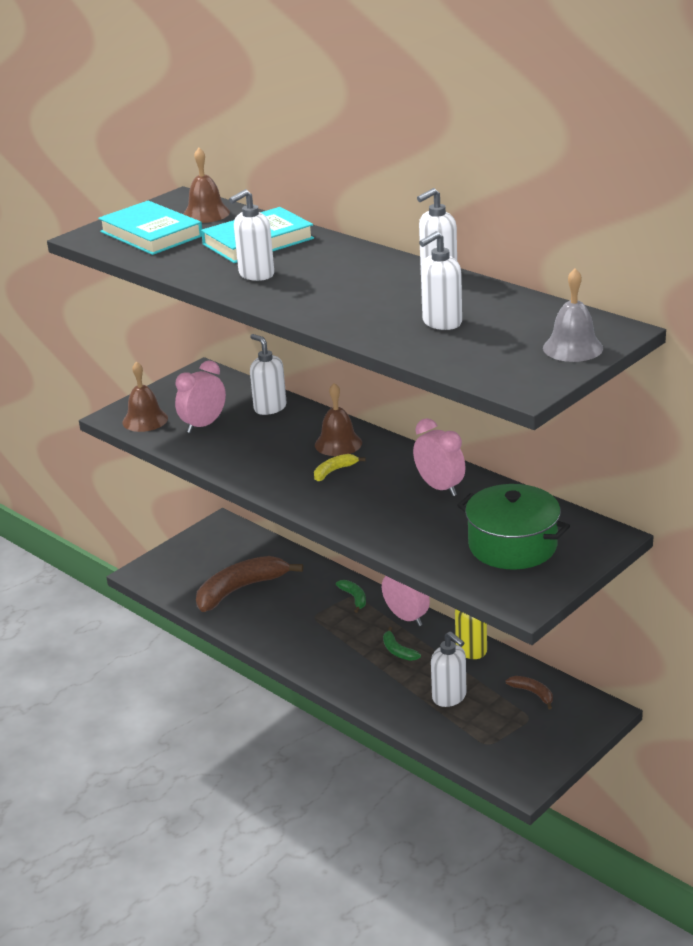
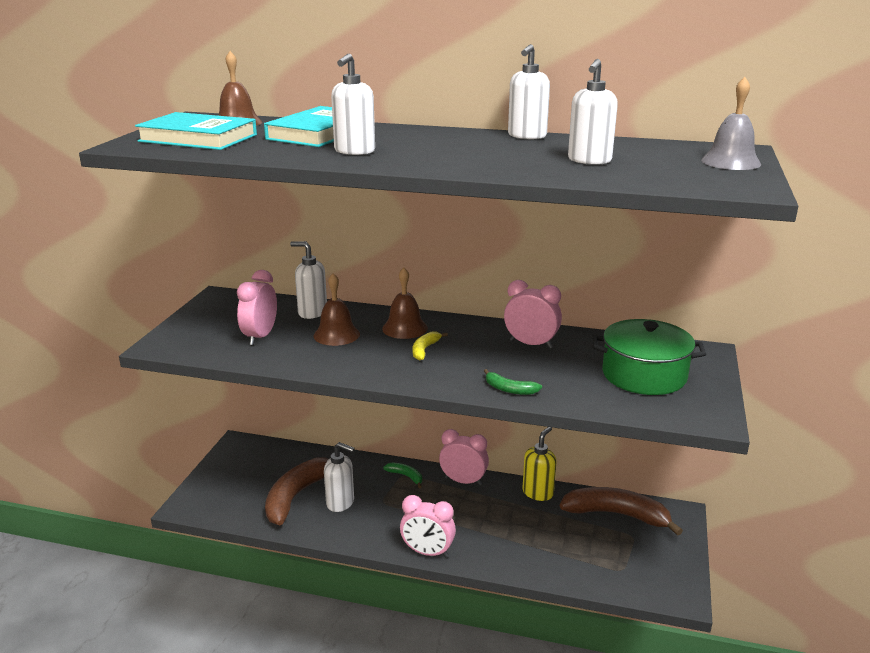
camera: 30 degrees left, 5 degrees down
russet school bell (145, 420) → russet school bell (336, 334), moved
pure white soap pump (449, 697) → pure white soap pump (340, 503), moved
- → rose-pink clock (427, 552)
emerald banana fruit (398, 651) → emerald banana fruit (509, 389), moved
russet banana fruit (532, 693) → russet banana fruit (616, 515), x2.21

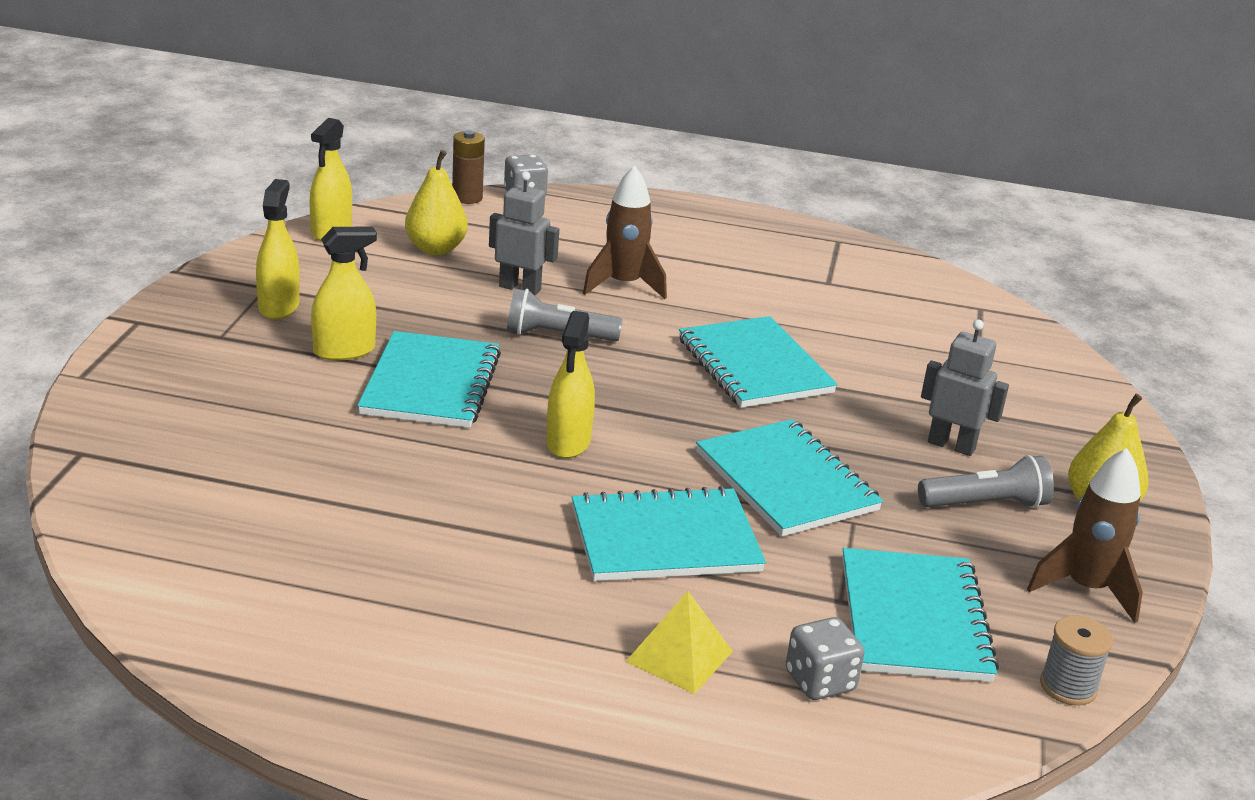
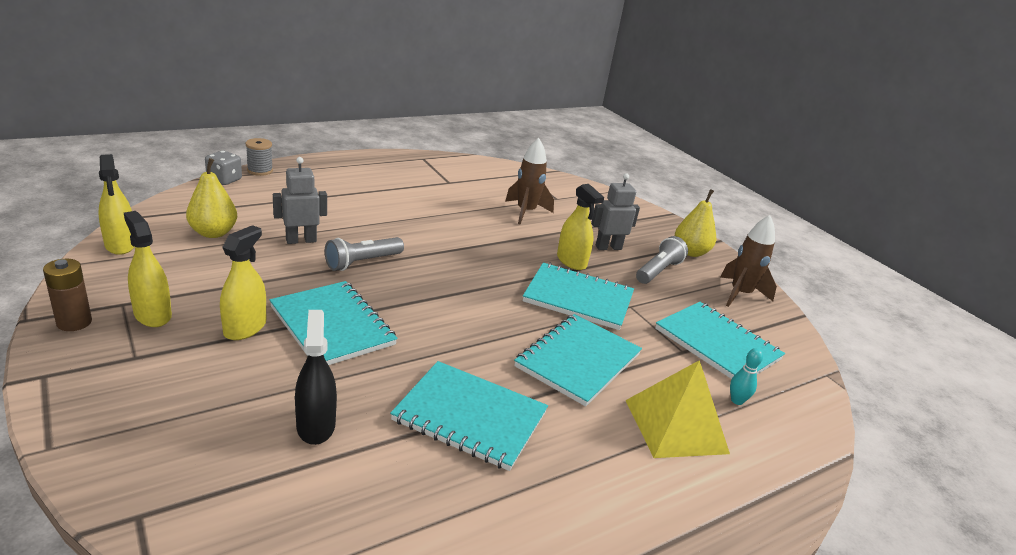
camera: 45 degrees left, 0 degrees up
russet power cell (467, 198) → russet power cell (74, 322), moved
gray reel of thread (1068, 687) → gray reel of thread (260, 170), moved
- → black spray cleaner (316, 425)
aqua notepad (754, 366) → aqua notepad (470, 417), moved
russet toy rocket (624, 285) → russet toy rocket (526, 212), moved
bright yellow spray cleaner (568, 442) → bright yellow spray cleaner (571, 261), moved
bright yellow solid pyramid (679, 656) → bright yellow solid pyramid (676, 426), x1.55
gray die (820, 681) → aqua bowling pin (737, 400)

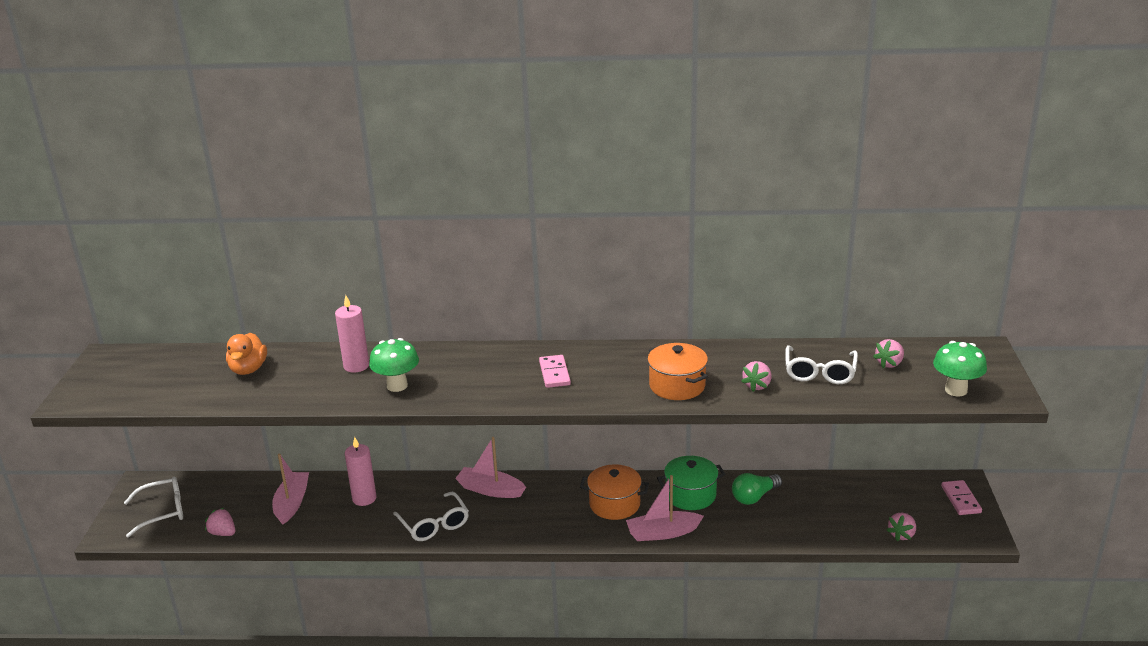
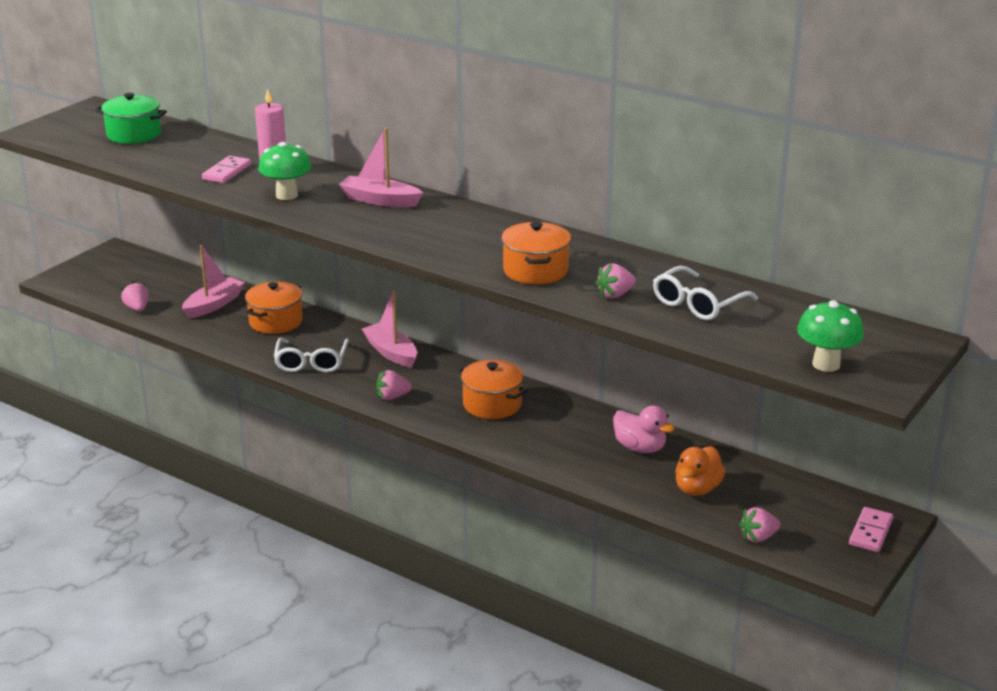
camera: 30 degrees right, 0 degrees up
emerald pot (690, 495) → emerald pot (134, 134), moved
rose-pink domino piece (554, 373) → rose-pink domino piece (227, 172), moved
rose-pink pillar candle (364, 498) → orange pot (276, 322)
rose-pink toy boat (662, 533) → rose-pink toy boat (380, 200), moved
rose-pink toy strawberry (889, 364) → rose-pink toy strawberry (392, 397), moved
emerald light bulb (754, 497) → rose-pink toy duck (640, 448)
orange toy duck (248, 369) → orange toy duck (697, 489), moved
pure white spectacles (163, 511) → -

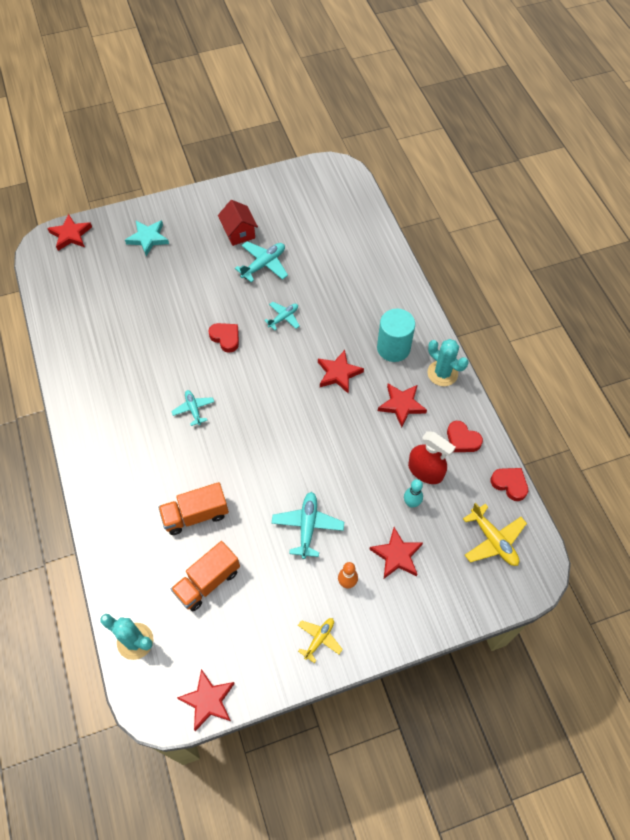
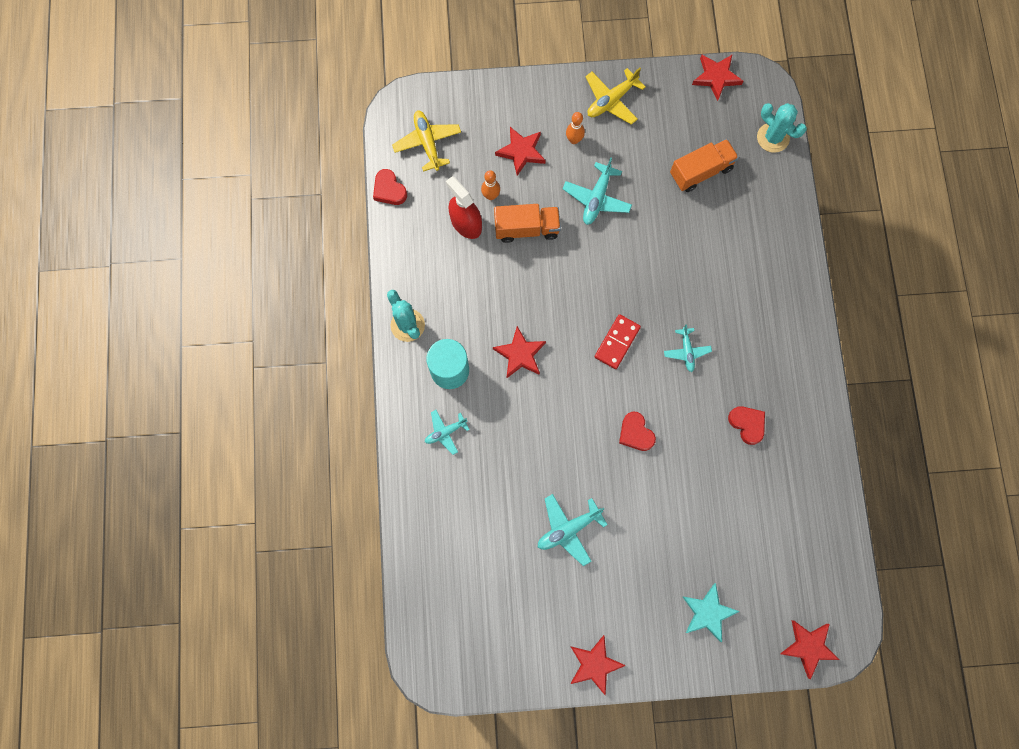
camera: 165 degrees left, 15 degrees up
aqua toy plane (283, 318) → aqua toy plane (445, 432), moved
aqua bowling pin (411, 503) → orange bowling pin (491, 196)
orange toy truck (196, 515) → orange toy truck (526, 228), moved
scarlet star shape (401, 405) → scarlet star shape (594, 664), moved
bright yellow toy plane (319, 639) → bright yellow toy plane (611, 100), x1.54
- → scarlet domino piece (617, 342)
scarlet heart (462, 439) → scarlet heart (747, 424), moved
scarlet cottage (239, 232) → -

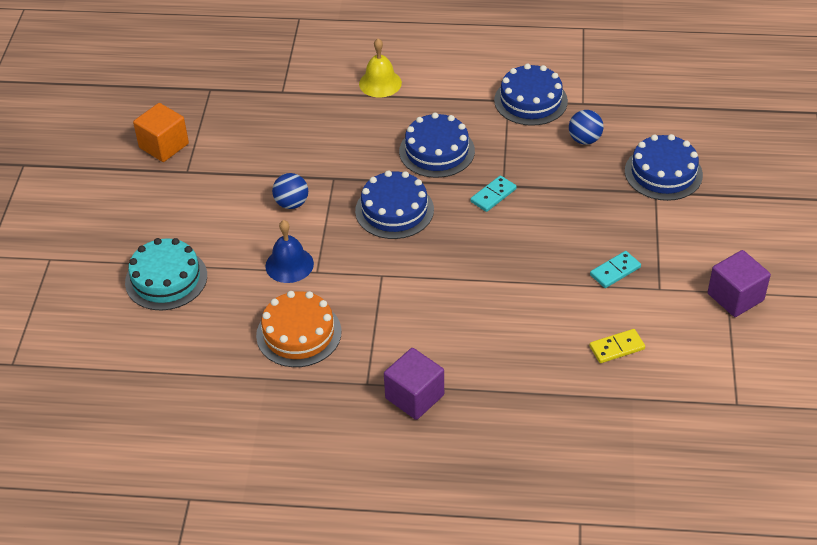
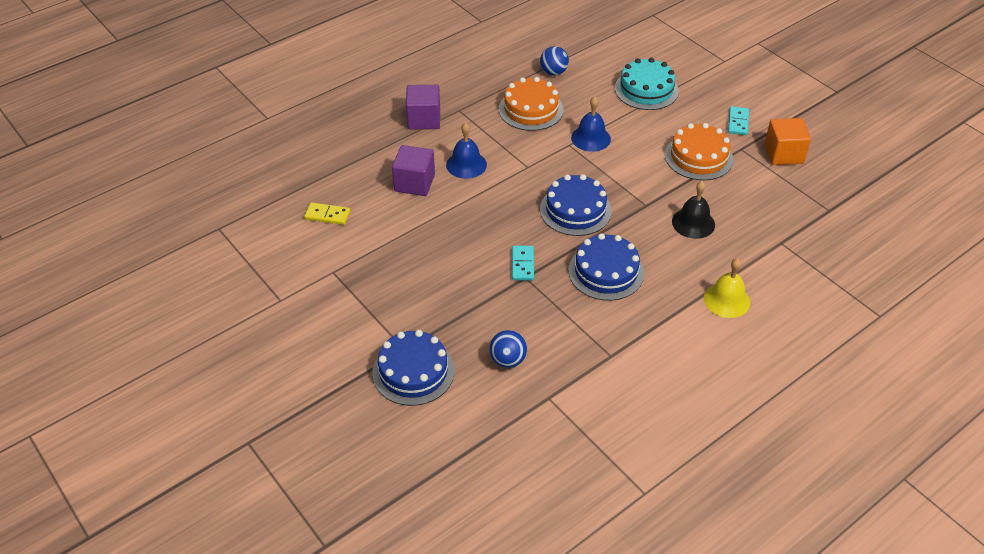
camera: 135 degrees right, 0 degrees up
bright yellow domino piece (617, 348) → bright yellow domino piece (327, 215), 75 degrees clockwise
royal purple block (735, 297) → royal purple block (414, 183), moved
- → cobalt school bell (466, 164)
cobalt sphere (292, 203) → cobalt sphere (553, 72), moved
- → orange cake (698, 157)
- → black school bell (693, 223)
aqua domino piece (615, 271) → aqua domino piece (738, 122), moved
cobalt cake (530, 101) → -

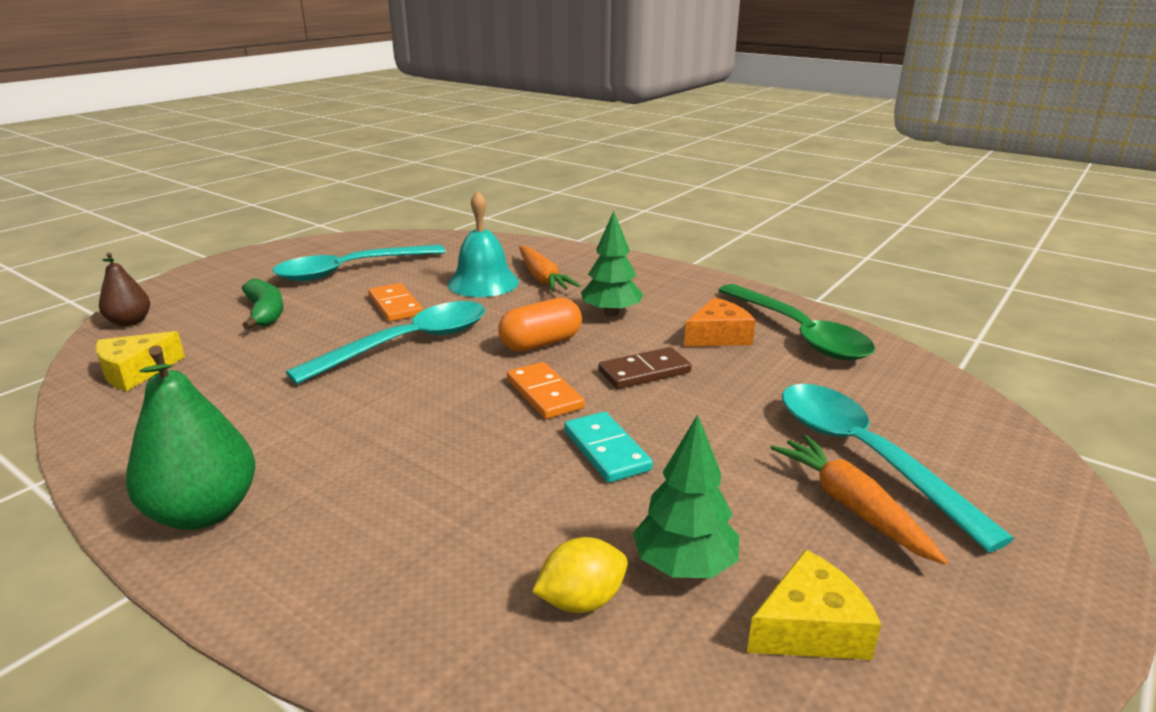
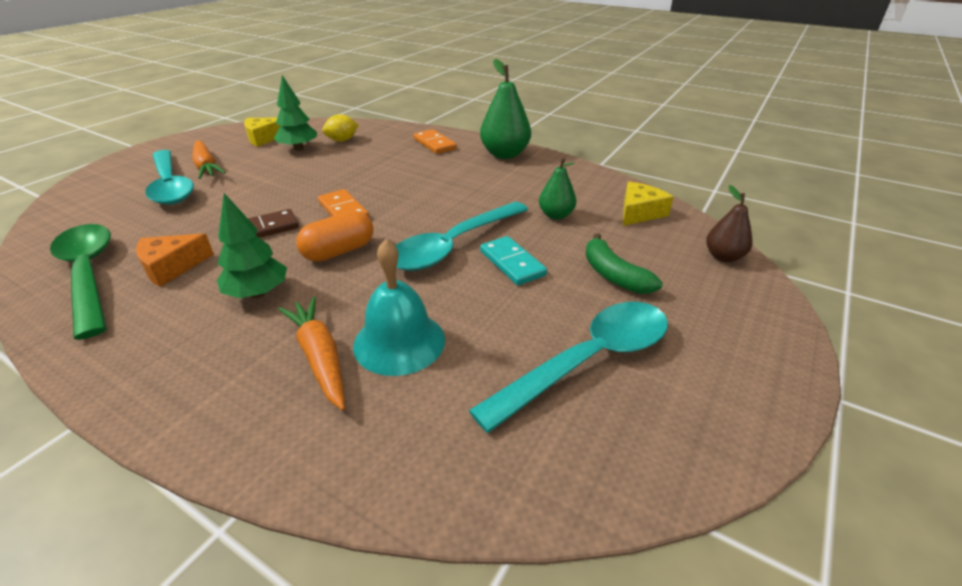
camera: 175 degrees right, 10 degrees up
orange domino piece (395, 305) → orange domino piece (434, 144), moved
aqua domino piece (606, 450) → aqua domino piece (512, 263), moved
- → emerald pear fruit (556, 215)

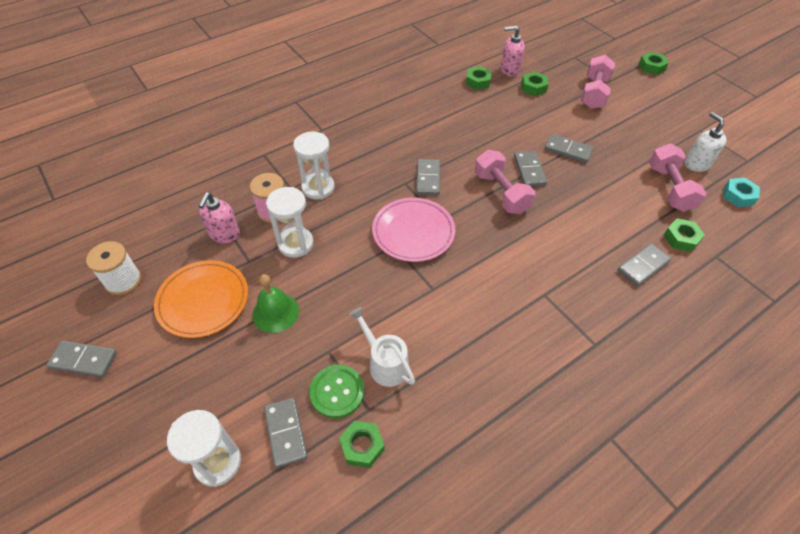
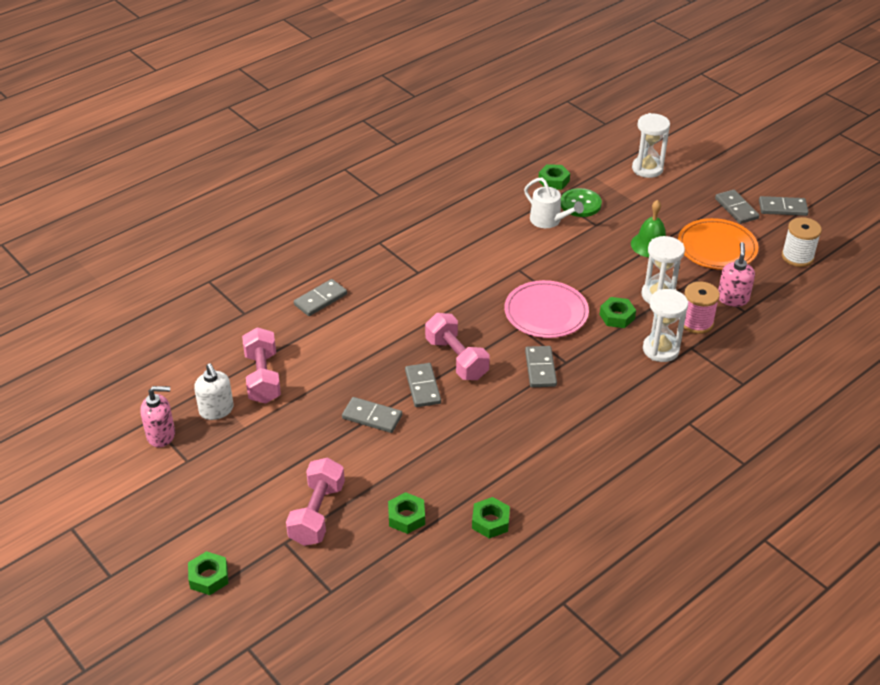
camera: 175 degrees right, 10 degrees down
rose-pink soap pump (509, 70) → rose-pink soap pump (161, 435), moved
emerald hex nut (681, 238) → emerald hex nut (617, 316), moved
gray domino piece (285, 433) → gray domino piece (736, 208), moved
aqua hex nut (738, 196) → -

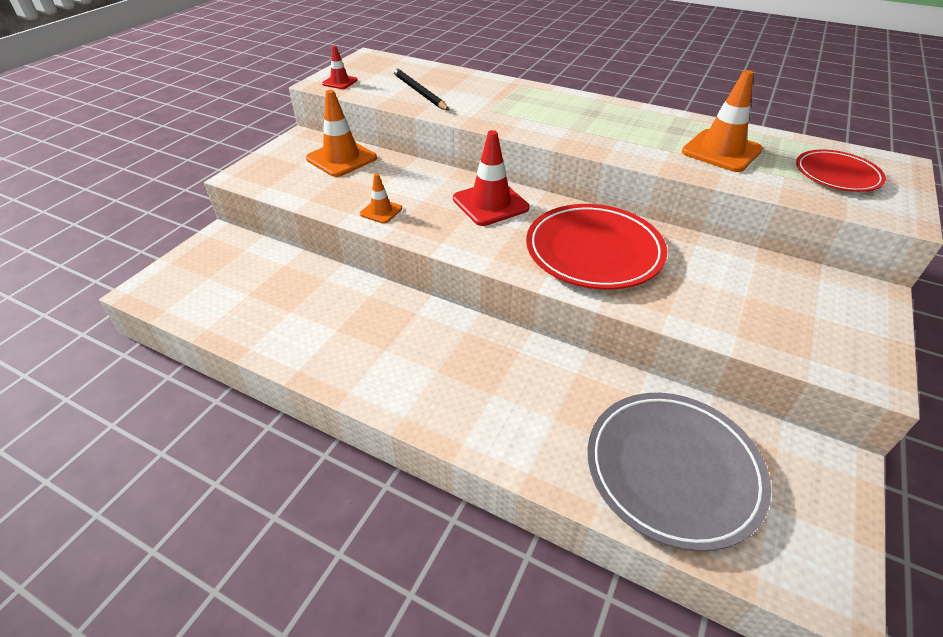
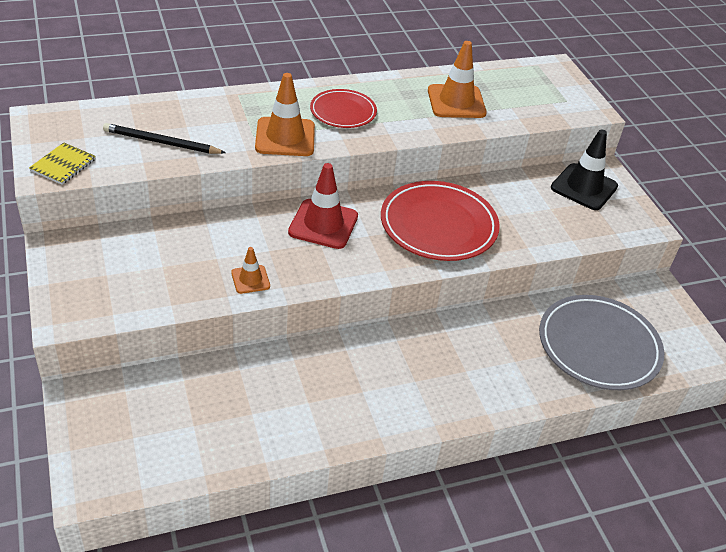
camera: 50 degrees left, 0 degrees up
scarlet traffic cone (340, 82) → bright yellow notepad (63, 165)
orange traffic cone (341, 158) → orange traffic cone (285, 137), moved
scarlet dinner plate (837, 175) → scarlet dinner plate (343, 112), moved
- → black traffic cone (584, 187)

